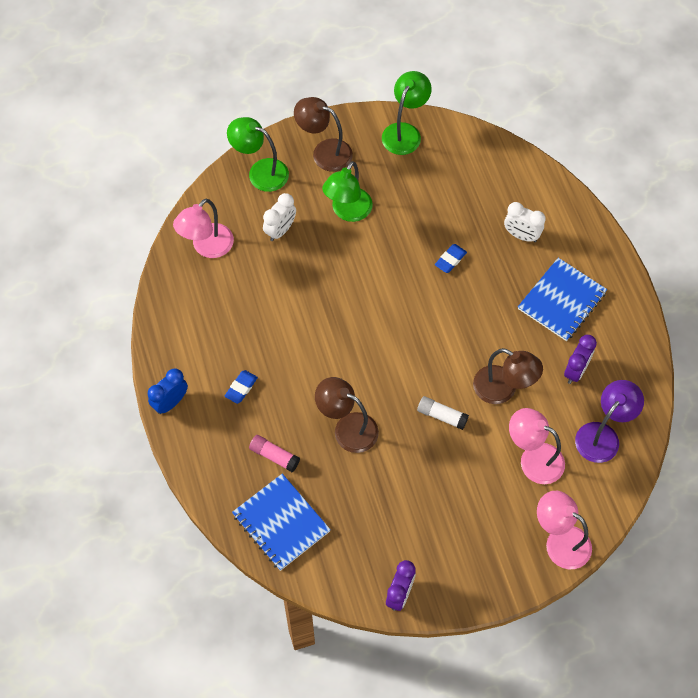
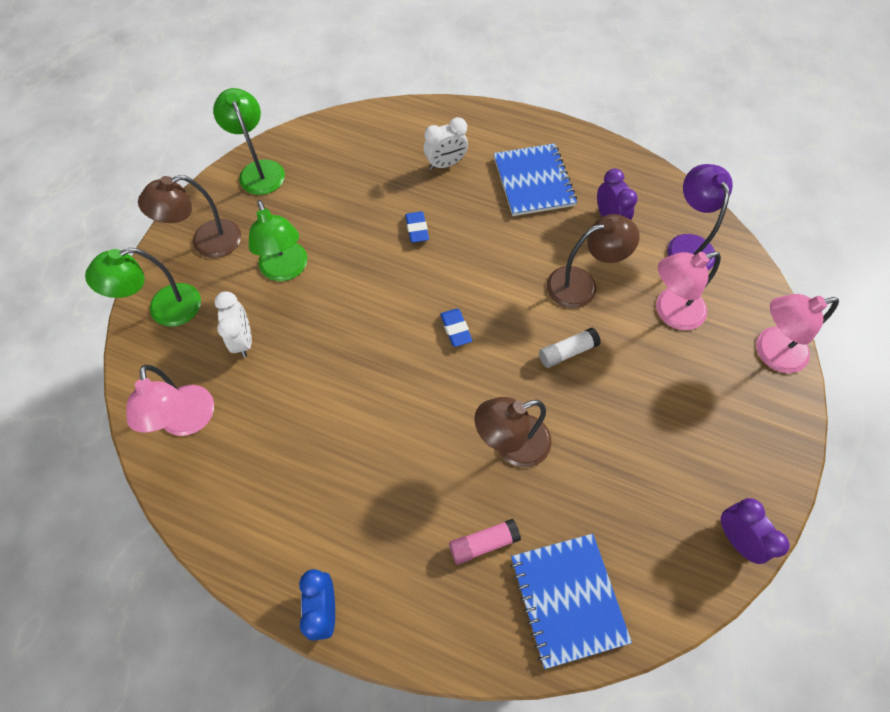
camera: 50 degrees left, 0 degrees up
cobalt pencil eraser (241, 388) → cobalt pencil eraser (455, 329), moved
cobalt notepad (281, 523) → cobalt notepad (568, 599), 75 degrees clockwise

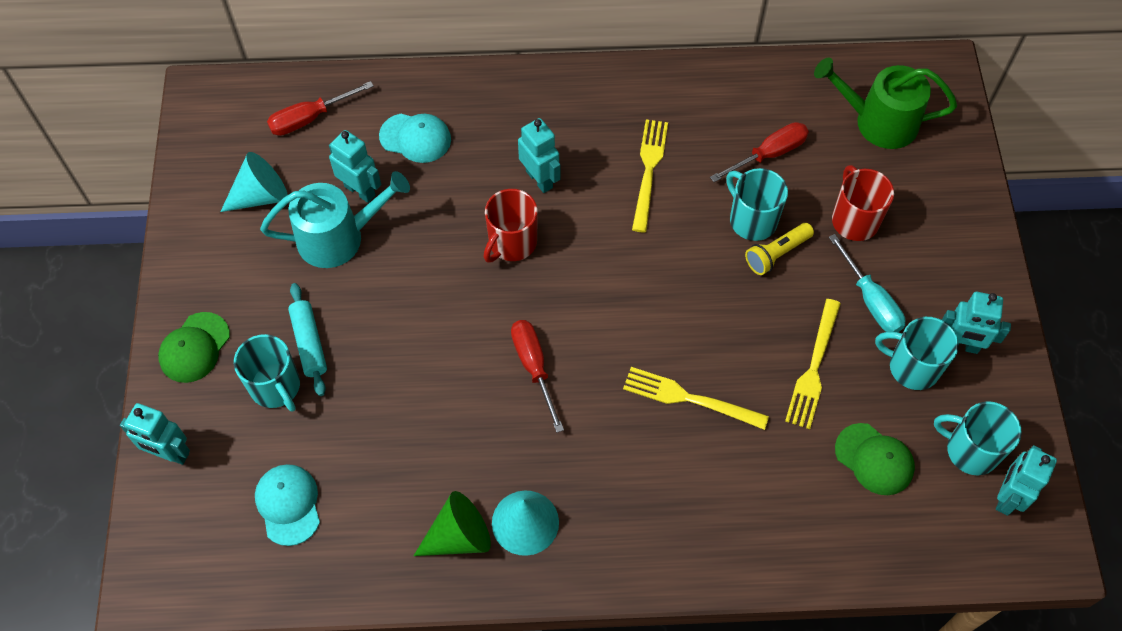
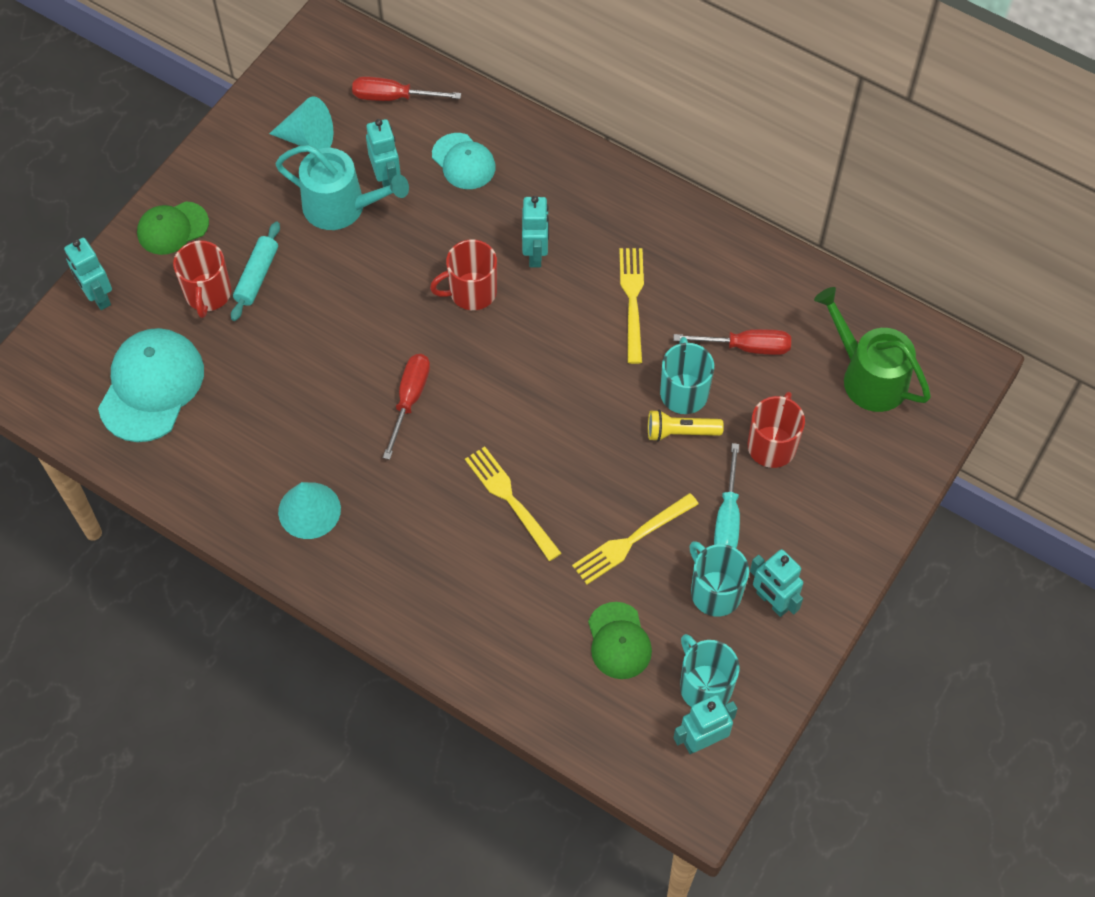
camera: 35 degrees right, 0 degrees up
aqua baseball cap (288, 504) → aqua baseball cap (151, 386), x1.65
aqua mug (276, 387) → scarlet mug (208, 294)
bright yellow table fork (649, 170) → bright yellow table fork (632, 299), 45 degrees counterclockwise
emerald solid cone (459, 536) → -

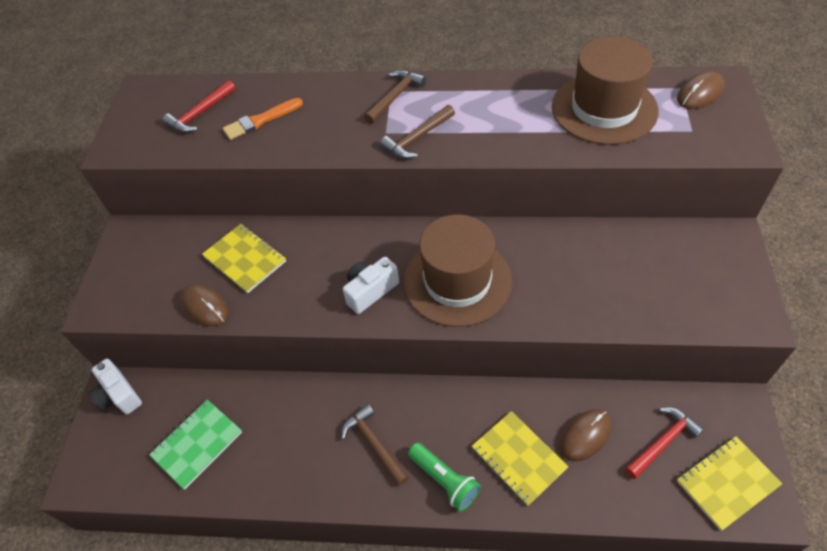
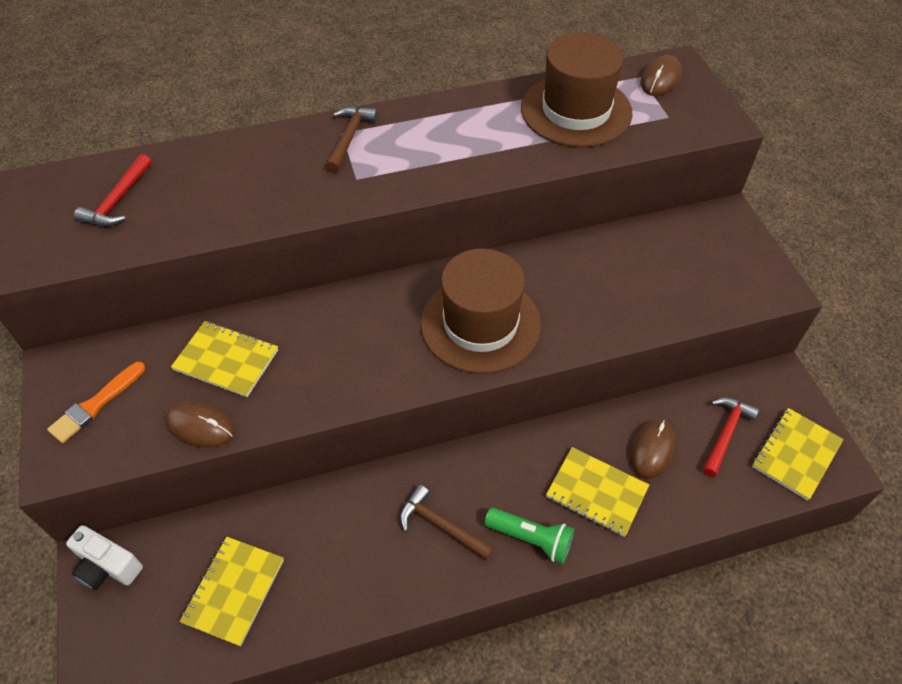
camera: 25 degrees left, 0 degrees up
orange brush (260, 120) → orange brush (96, 404), moved
emerald notepad (197, 444) → bright yellow notepad (234, 591)
pure white compact camera (370, 291) → -
russet hammer (417, 138) → -

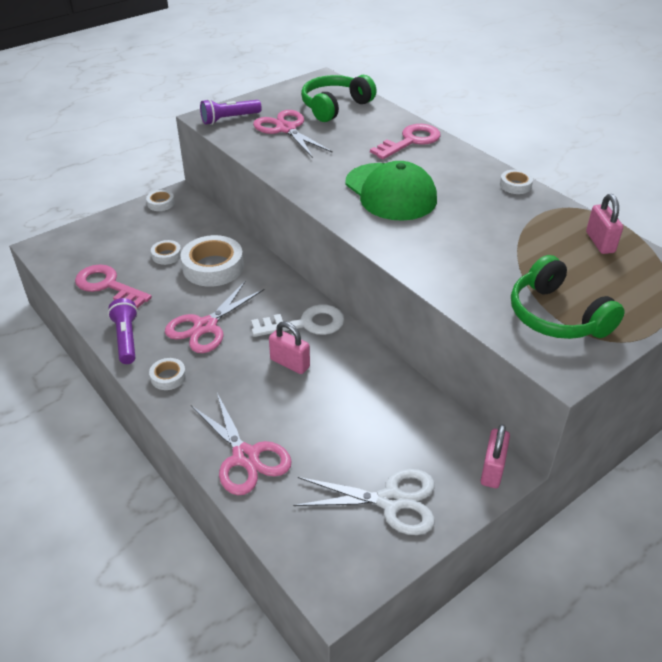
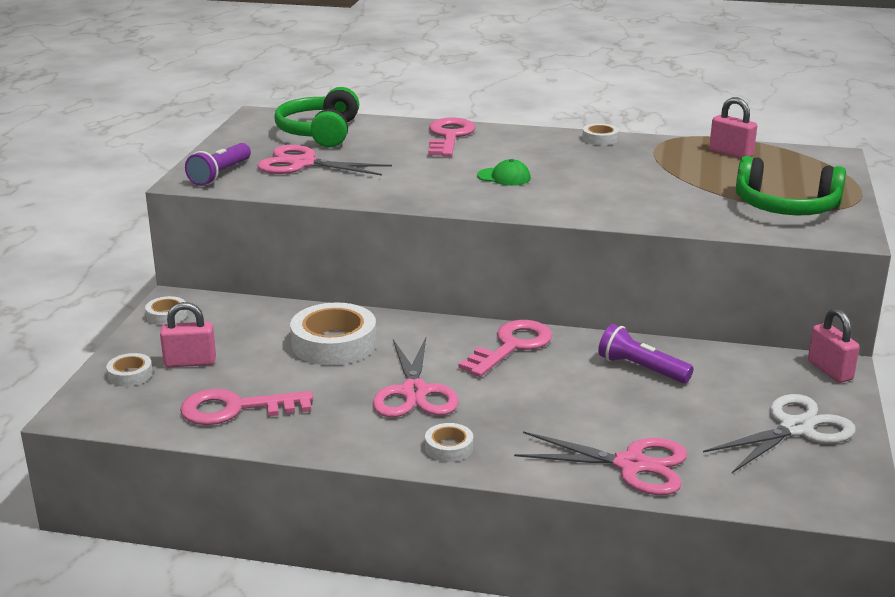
camera: 40 degrees left, 15 degrees down
pure white roll of tape (166, 255) → pure white roll of tape (130, 375), moved
rose-pink small lock (290, 363) → rose-pink small lock (190, 362), moved
pure white key (305, 324) → rose-pink key (511, 346)
emerald baseball cap (390, 192) → emerald baseball cap (504, 177), x0.43
royal purple pocket torch (126, 339) → royal purple pocket torch (641, 369), moved

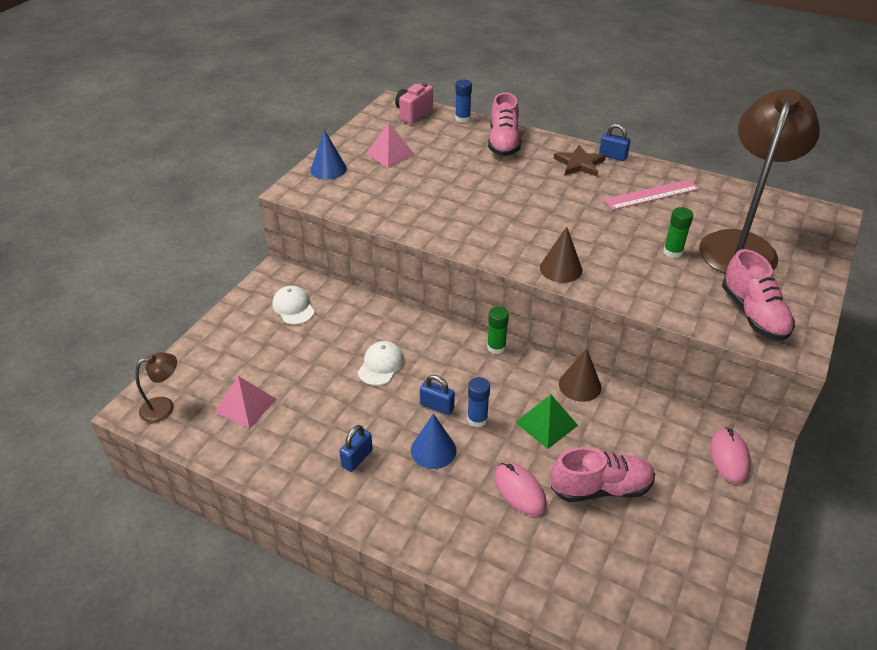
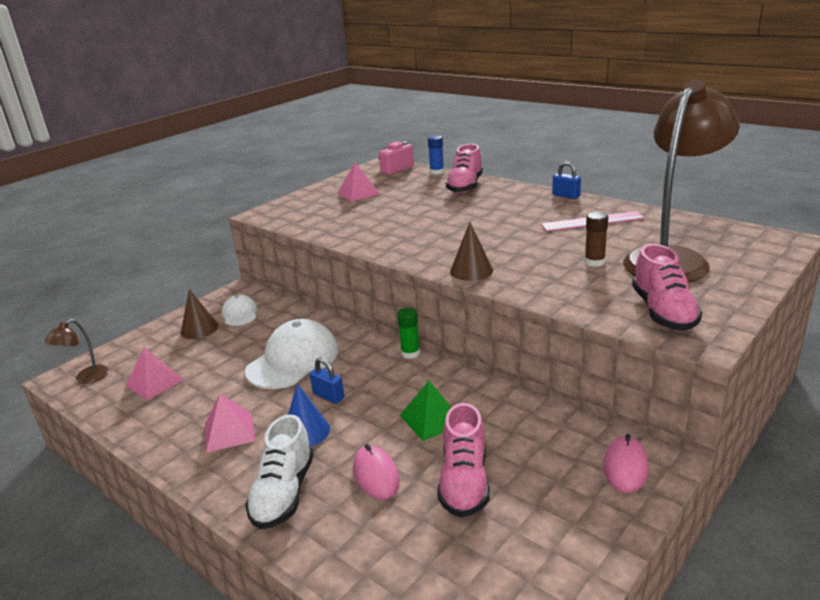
camera: 15 degrees right, 15 degrees down
russet desk lamp (164, 407) → russet desk lamp (86, 378), 135 degrees clockwise
russet solid cone (580, 385) → russet solid cone (199, 329), moved
cobalt small lock (357, 458) → rose-pink solid pyramid (229, 432)
pure white baseball cap (381, 365) → pure white baseball cap (293, 360), x1.85
- → pure white sneaker (284, 493)
rose-pink sneaker (600, 488) → rose-pink sneaker (464, 481), 90 degrees clockwise
emerald glue (672, 252) → russet glue (594, 262)
cobalt solid cone (328, 169) → -
cobalt glue (477, 419) → -
russet star shape (579, 164) → -

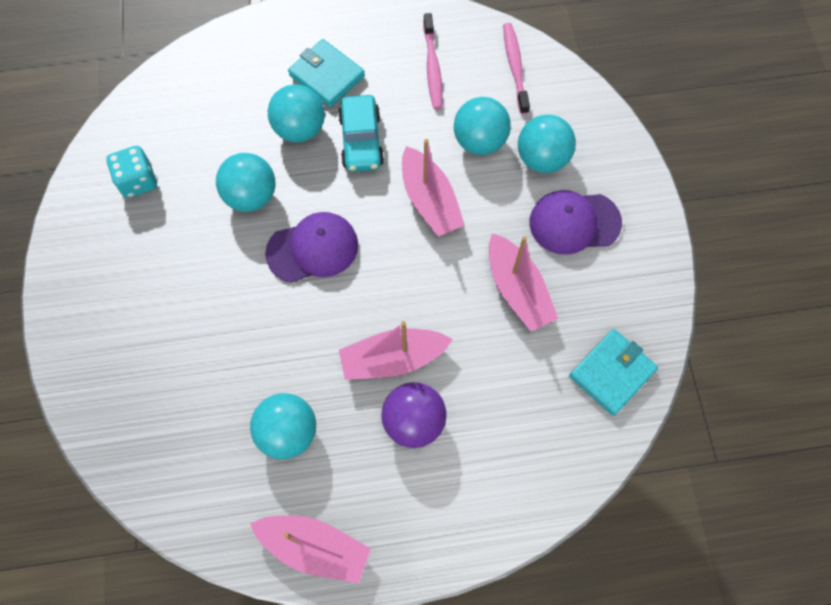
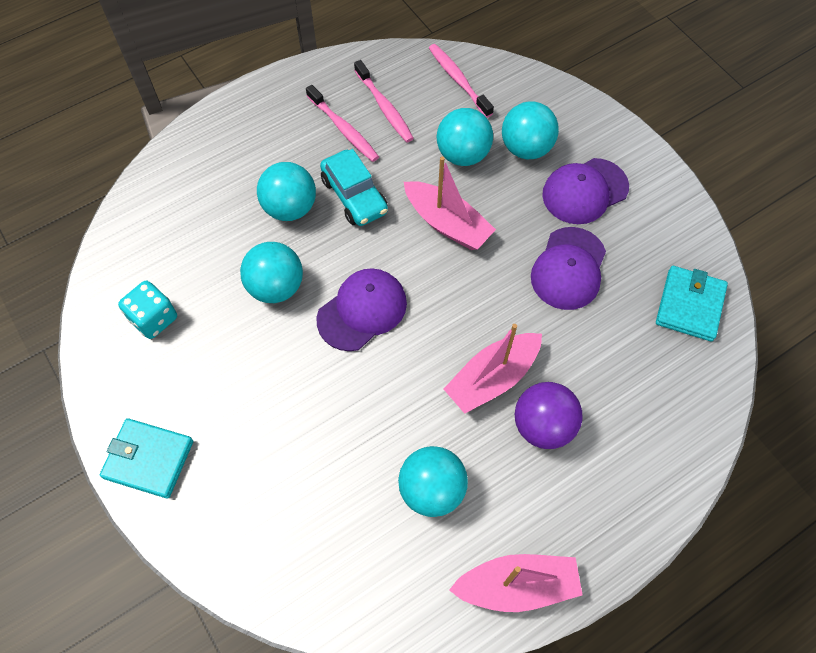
camera: 25 degrees left, 5 degrees down
aqua wallet (327, 75) → aqua wallet (149, 459), moved
- → rose-pink dental brush (344, 129)
rose-pink toy boat (517, 289) → royal purple baseball cap (568, 268)

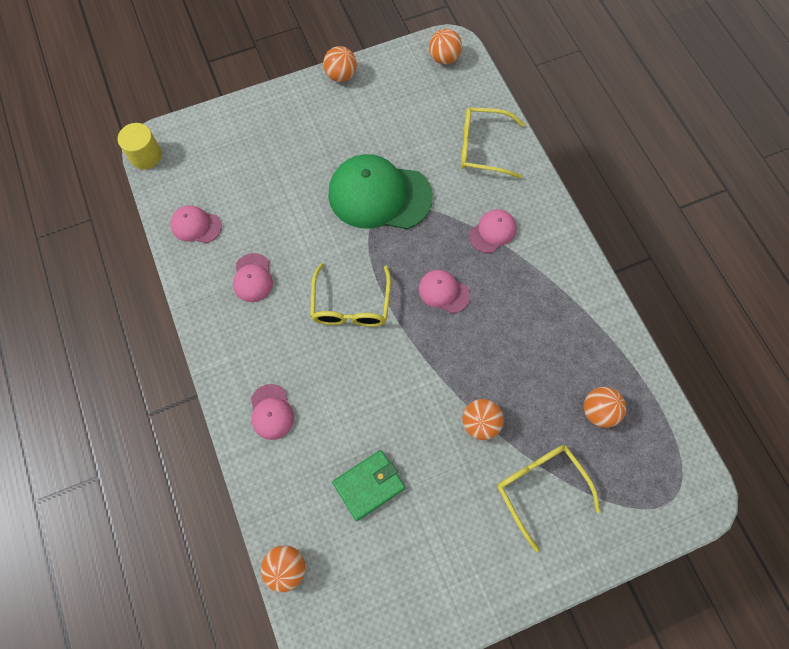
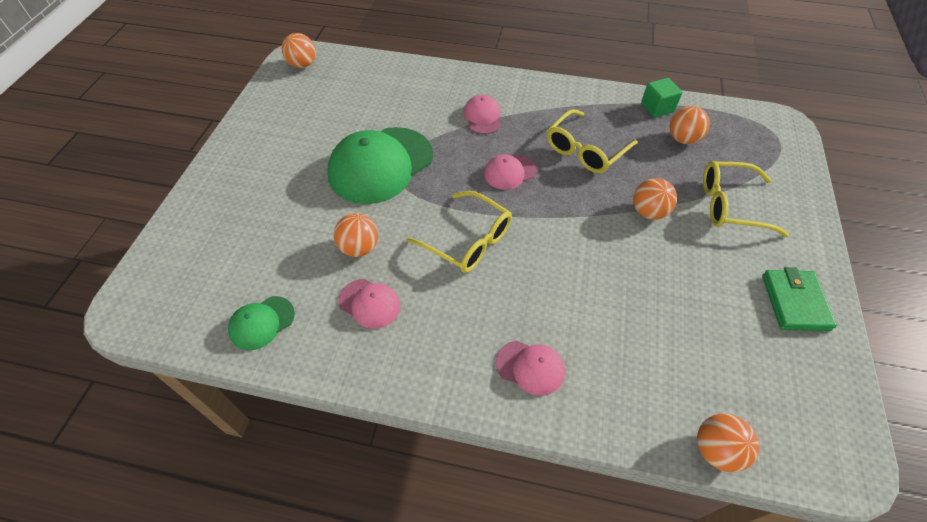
camera: 55 degrees left, 15 degrees down
rose-pink baseball cap (196, 225) → emerald baseball cap (262, 323)
orange sphere (341, 75) → orange sphere (359, 248), moved
bright yellow spectacles (482, 148) → bright yellow spectacles (585, 150), moved
- → emerald block (657, 108)
emerald wallet (369, 485) → emerald wallet (794, 302), moved
bright yellow cylinder (146, 156) → -

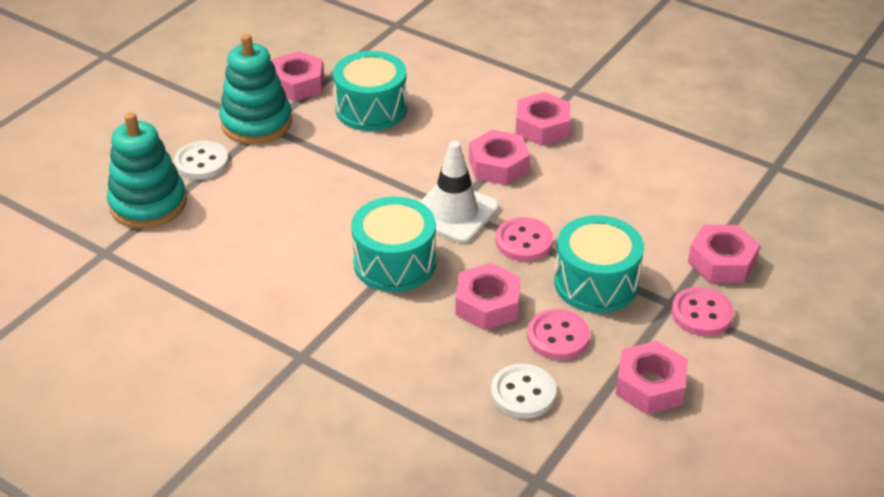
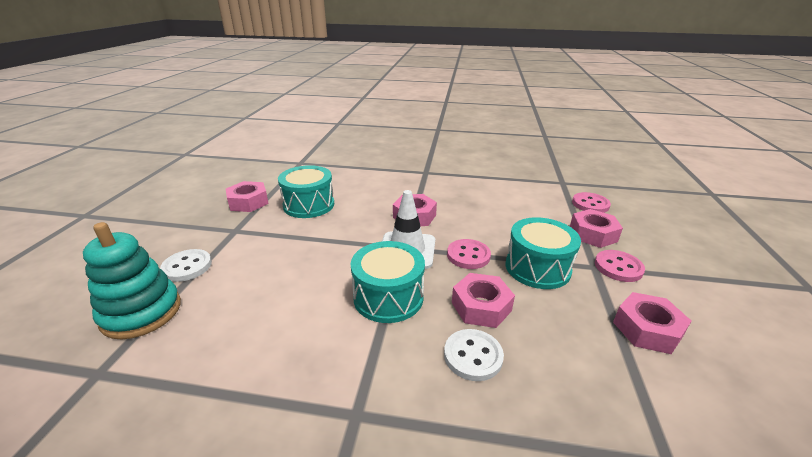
camera: 25 degrees left, 10 degrees down
pure white sewing button (523, 393) → pure white sewing button (473, 356), moved
rose-pink sewing button (558, 336) → rose-pink sewing button (590, 204), moved
aqua ring stacker (256, 123) → -
rose-pink hex nut (542, 127) → -

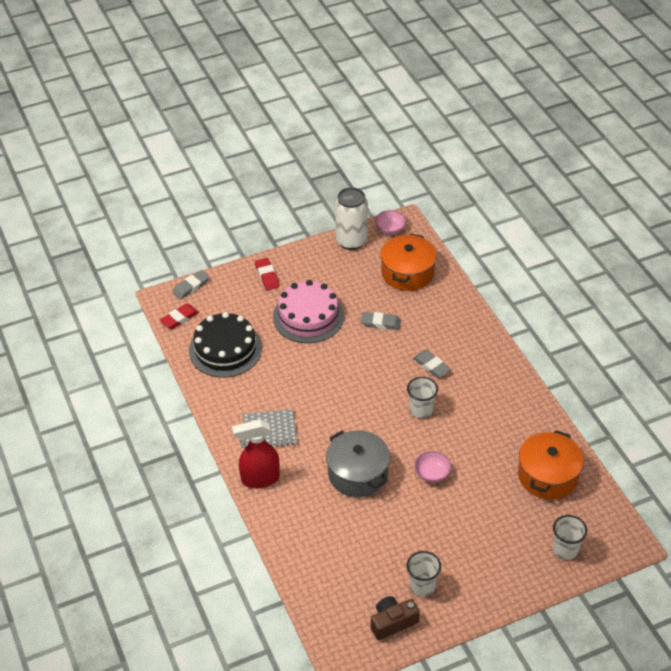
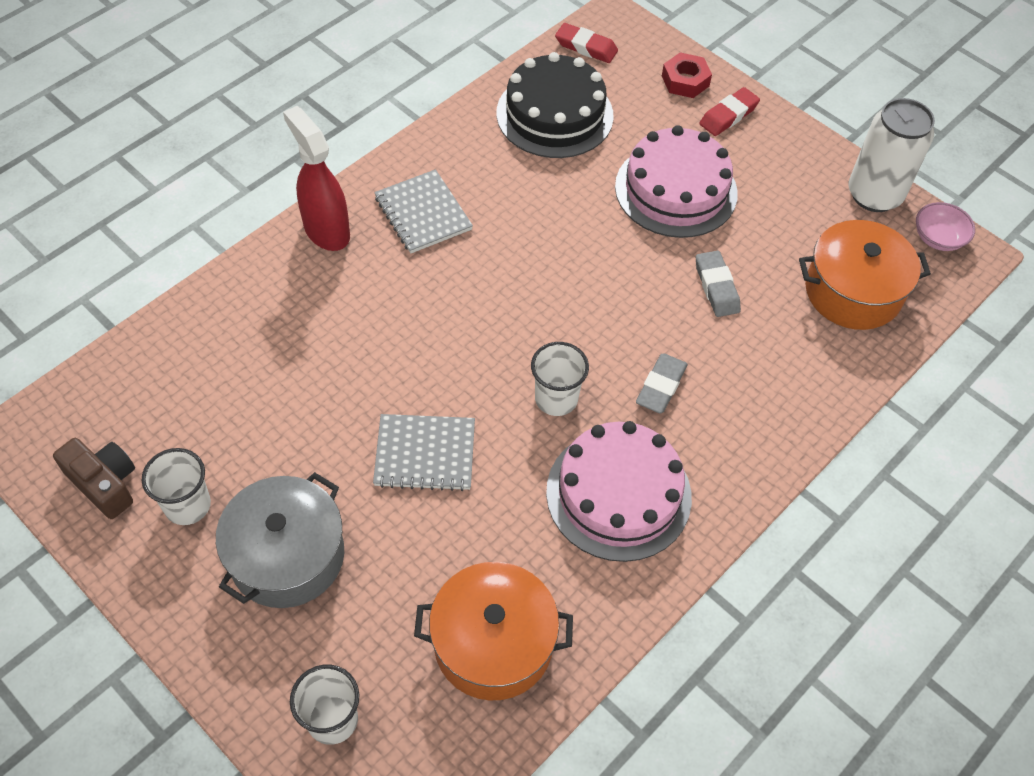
camera: 65 degrees right, 10 degrees up
gray pot (358, 473) → gray pot (287, 555), moved
rose-pink deep dish (432, 473) → gray notepad (425, 454)
- → rose-pink cake (618, 494)
- → scarlet hex nut (685, 81)
gray pencil eraser (191, 287) → -

